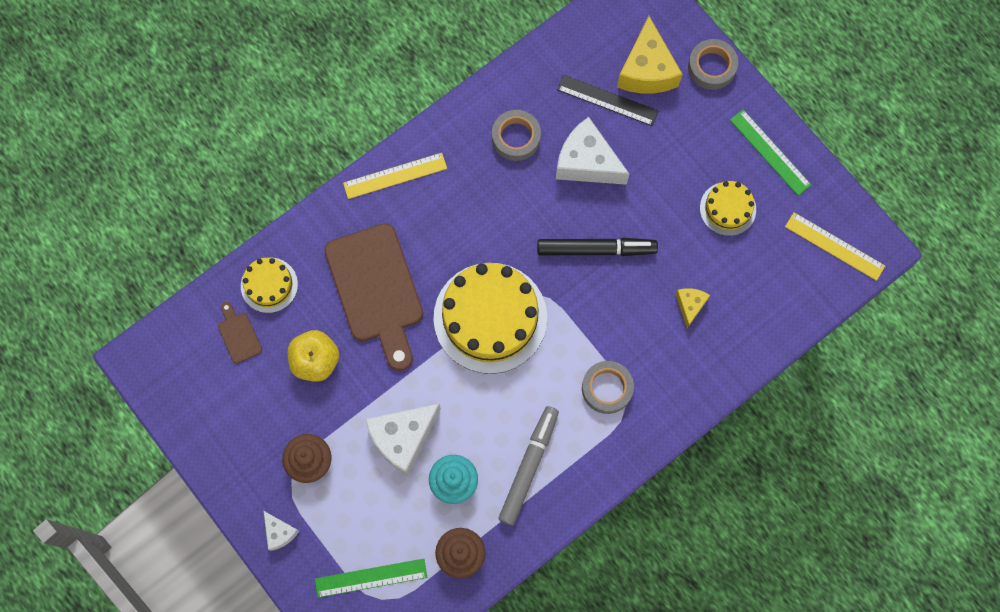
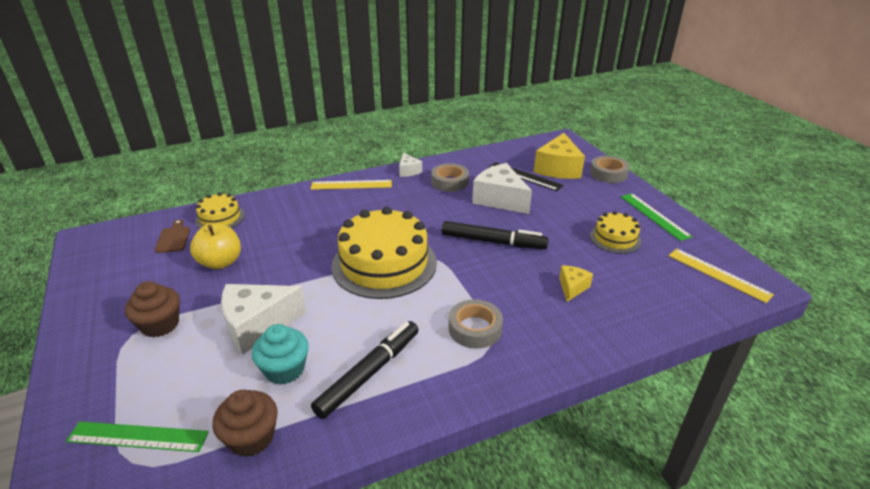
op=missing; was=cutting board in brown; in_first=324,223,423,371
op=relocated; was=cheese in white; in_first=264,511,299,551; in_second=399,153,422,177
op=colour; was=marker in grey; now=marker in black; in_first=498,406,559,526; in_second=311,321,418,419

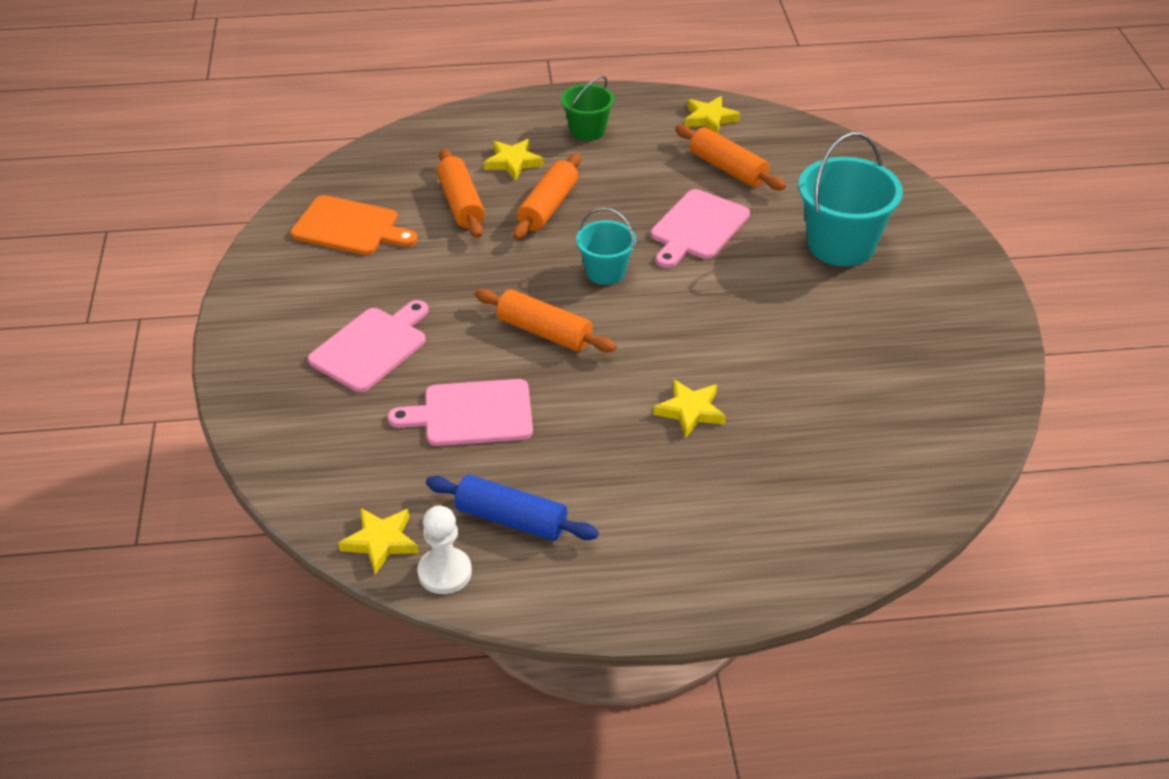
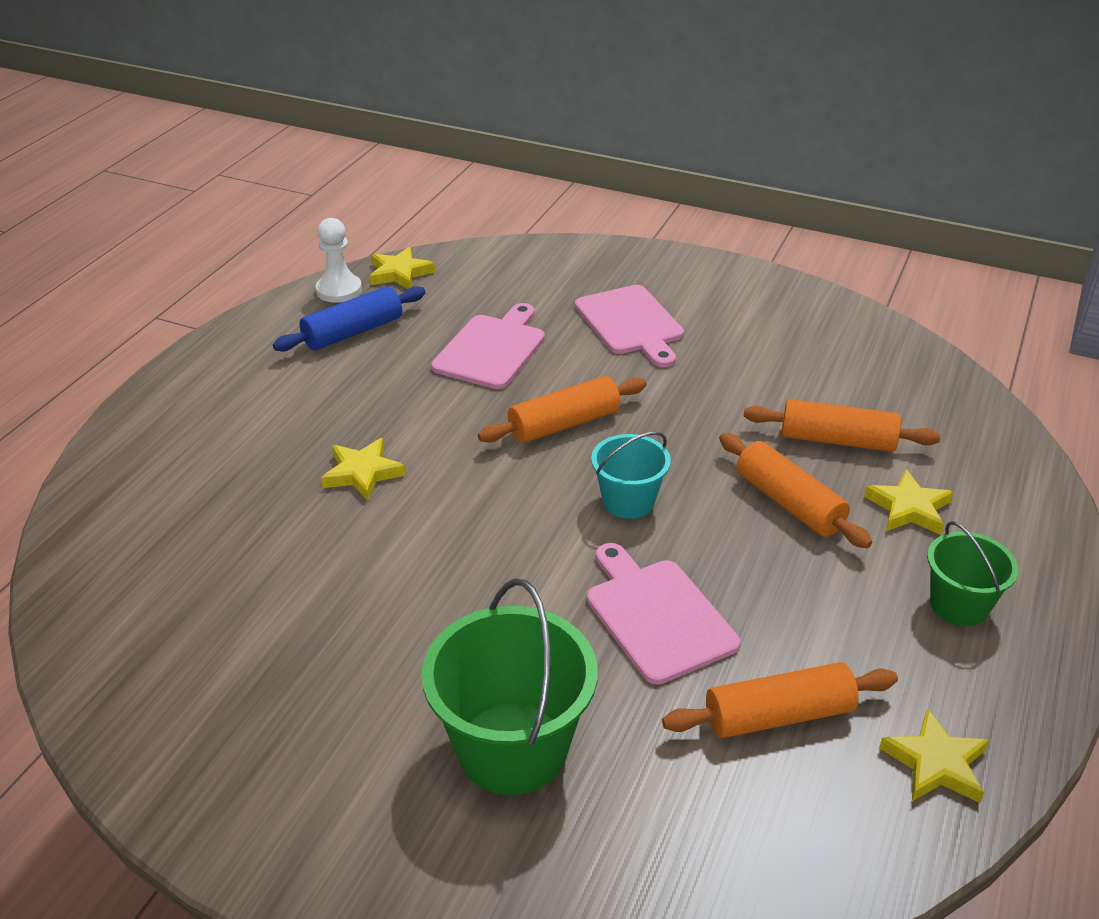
op=missing; was=cutting board in orange; in_first=290,195,418,255
op=colour; was=bucket in turquoise; now=bucket in green; in_first=799,132,903,266; in_second=421,578,598,795

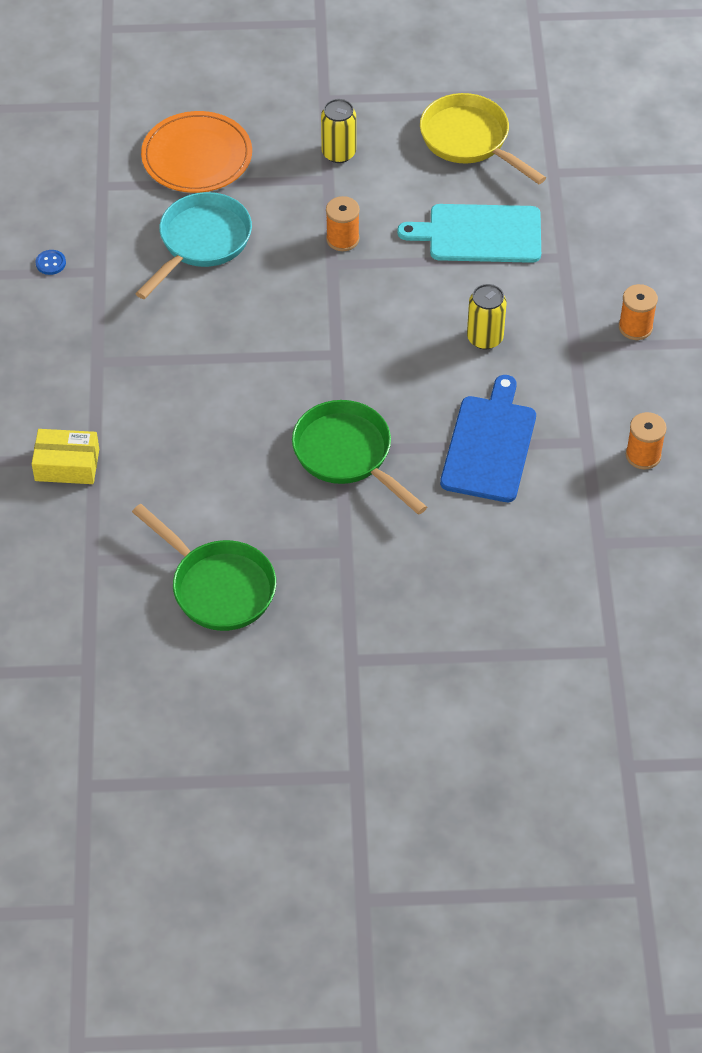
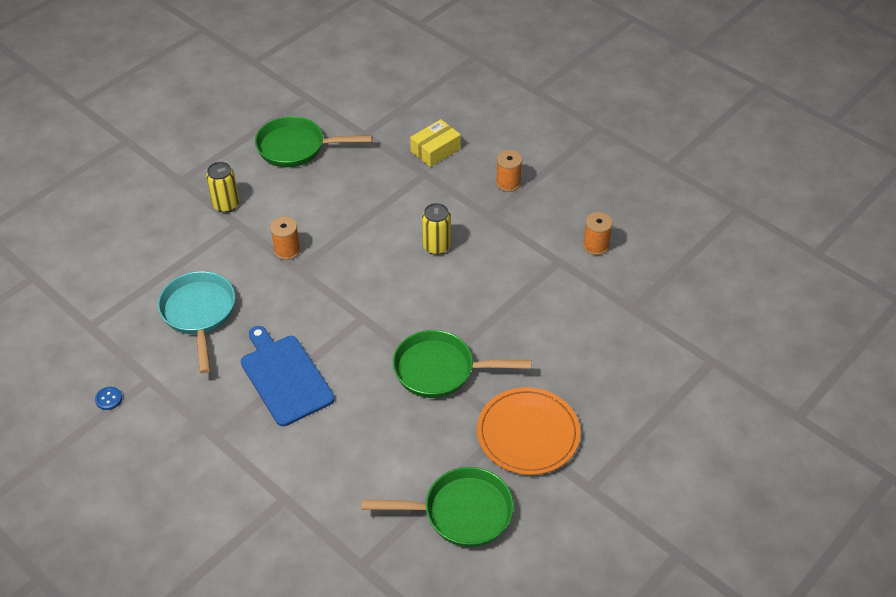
op=missing; was=cutting board in turquoise; in_first=397,204,541,263
op=relocated; was=box in yellow; in_first=32,429,99,484; in_second=410,119,461,167
op=relocated; was=plate in orange; in_first=141,111,252,193; in_second=477,387,580,475
op=relocated; was=cutting board in blue; in_first=440,375,536,502; in_second=241,326,335,426
op=colour; was=pan in yellow; now=pan in green; in_first=420,93,546,184; in_second=255,116,372,167

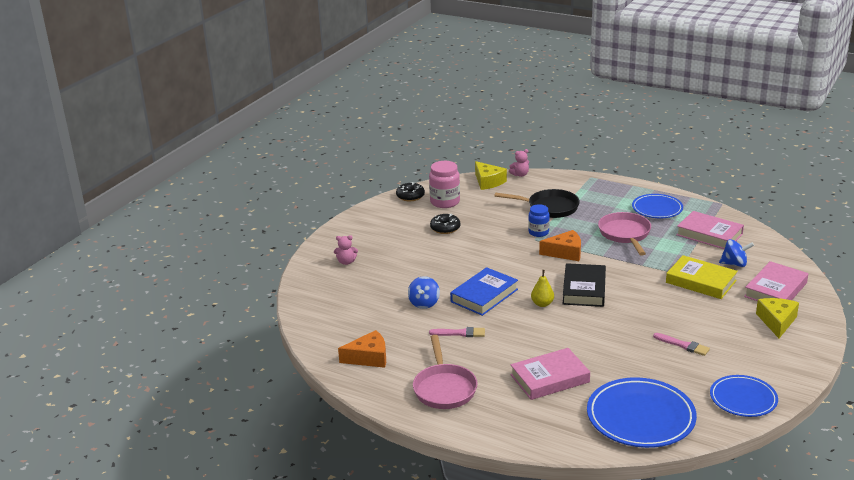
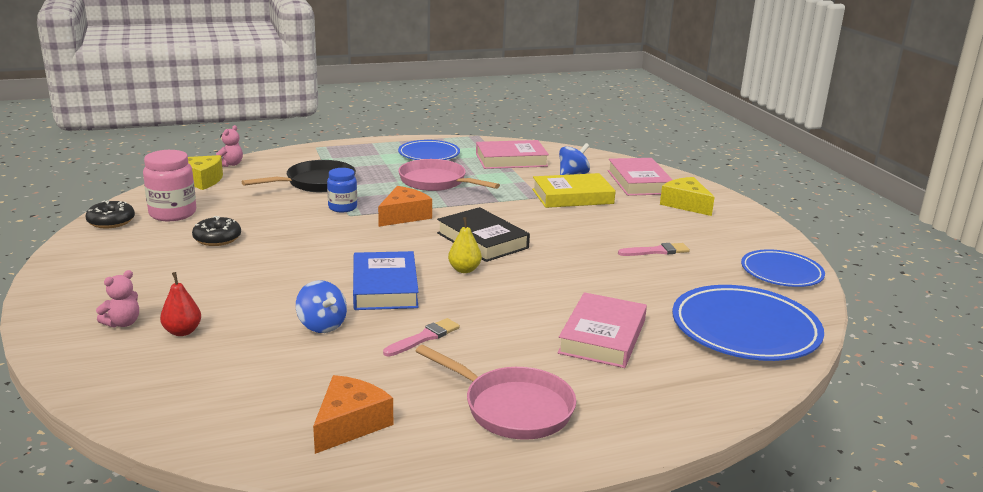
op=appeared; now=pear in red; in_second=160,272,201,336

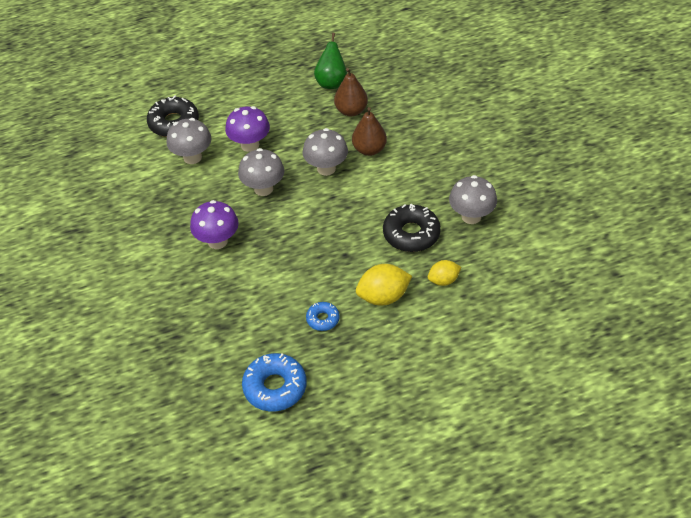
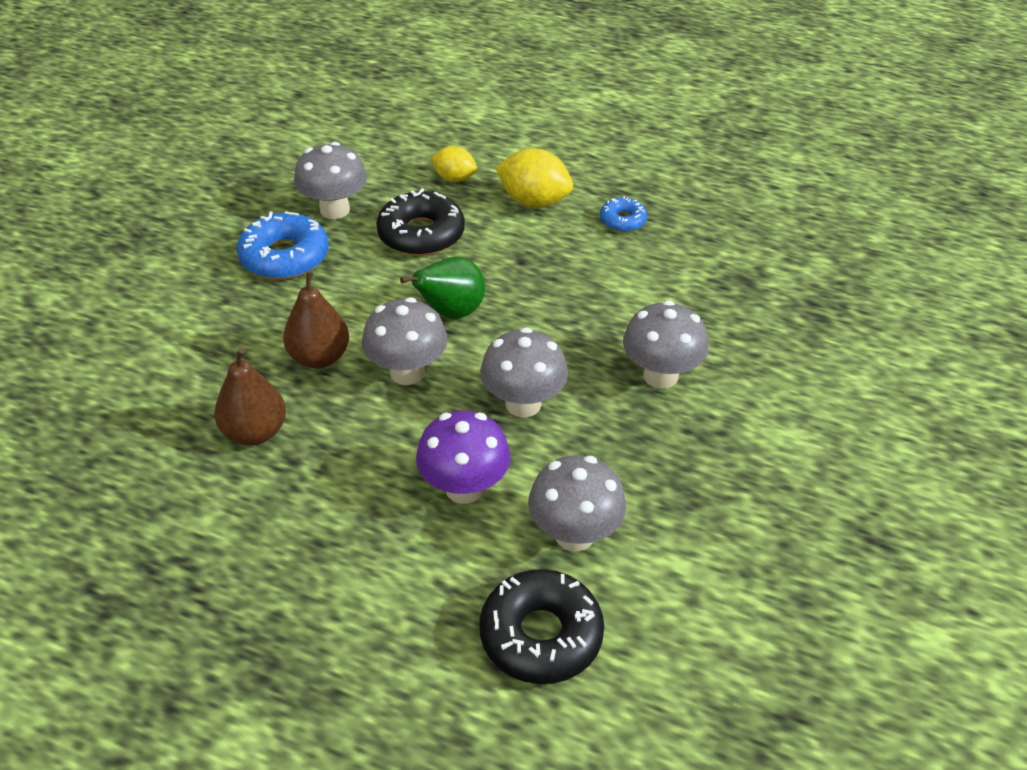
op=relocated; was=donut in blue; in_first=242,353,307,412; in_second=237,211,329,280
op=relocated; was=pear in green; in_first=314,33,347,89; in_second=400,256,485,319
op=colour; was=mushroom in purple; now=mushroom in grey; in_first=190,200,239,249; in_second=623,300,709,388

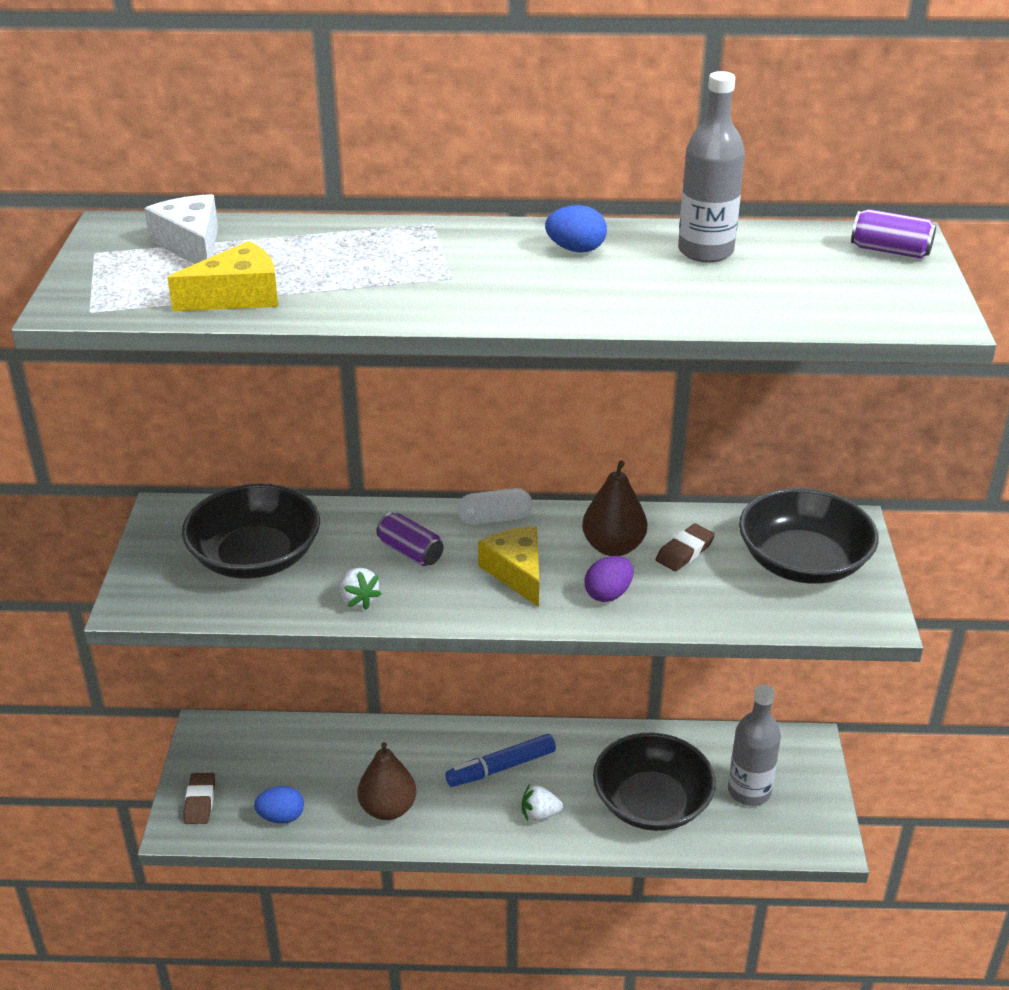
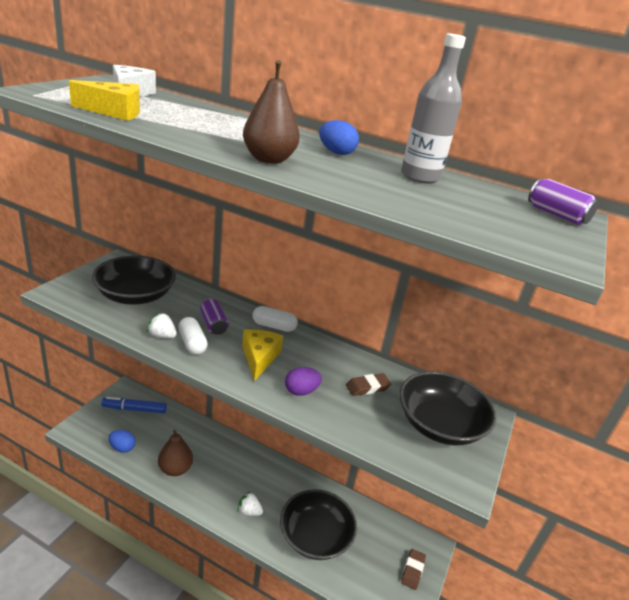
op=missing; was=bottle in grey; in_first=728,684,781,806
op=appeared; now=capsule in white; in_second=178,317,208,355
op=relocated; was=eraser in brown; in_first=184,773,215,824; in_second=401,549,426,590
op=relocated; was=marker in blue; in_first=445,734,556,787; in_second=101,397,167,413
op=relocated; was=pear in brown; in_first=582,460,647,556; in_second=243,60,300,164
op=spun; was=strawberry in white; in_first=339,568,381,610; in_second=147,313,177,338; clockwise=120

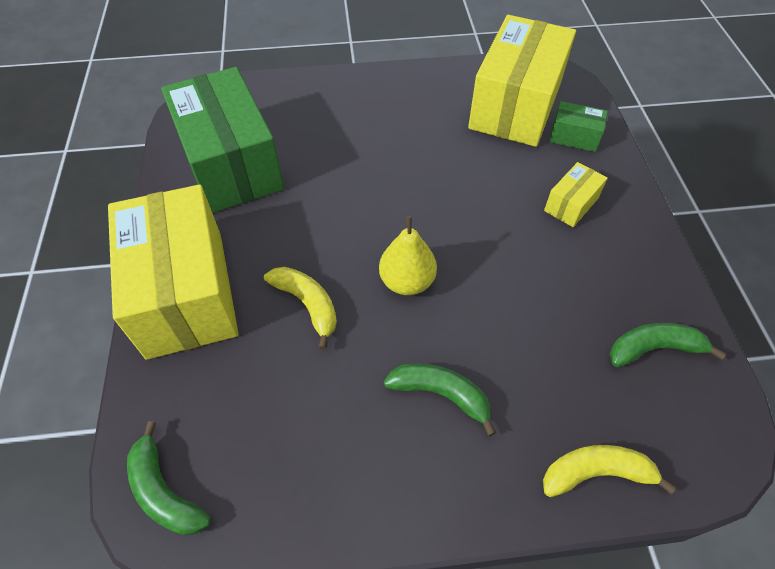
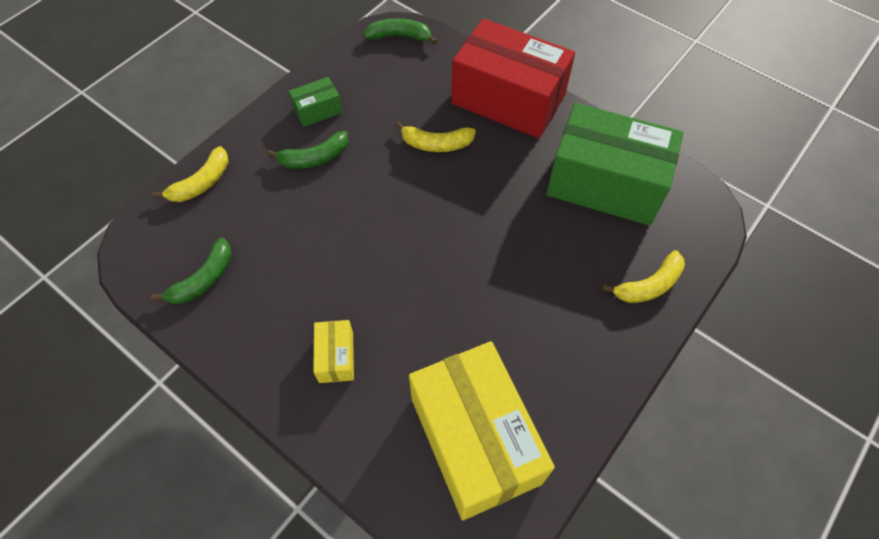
op=missing; was=pear in yellow; in_first=379,216,437,295
op=appeared; now=banana in yellow; in_second=602,250,685,303
op=relocated; was=box in green; in_first=549,101,608,152; in_second=289,77,342,127
op=colour; was=box in yellow; now=box in red; in_first=108,185,239,360; in_second=451,18,575,138

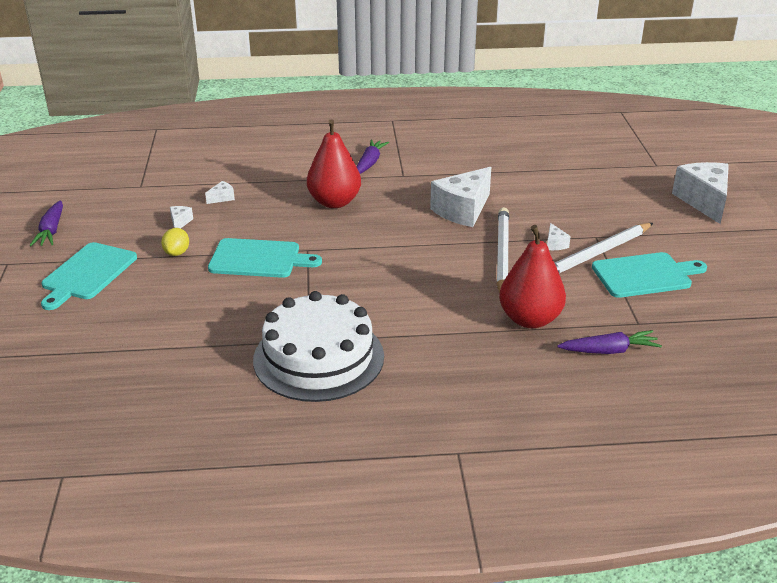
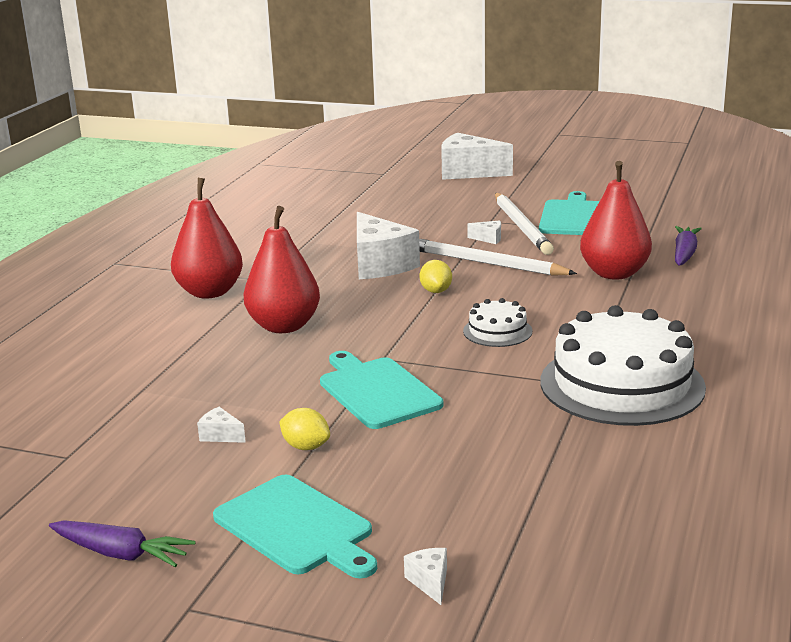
op=appeared; now=lemon in yellow; in_second=420,260,452,293
op=appeared; now=cake in white; in_second=463,298,532,347
op=relocated; was=cheese in white; in_first=205,181,235,204; in_second=404,548,447,605
op=exchanged; was=carrot in purple; now=pear in red; in_first=356,139,389,174; in_second=171,178,243,299
op=spun; was=cutting board in turquoise; in_first=208,238,322,278; in_second=320,351,443,429; clockwise=-60

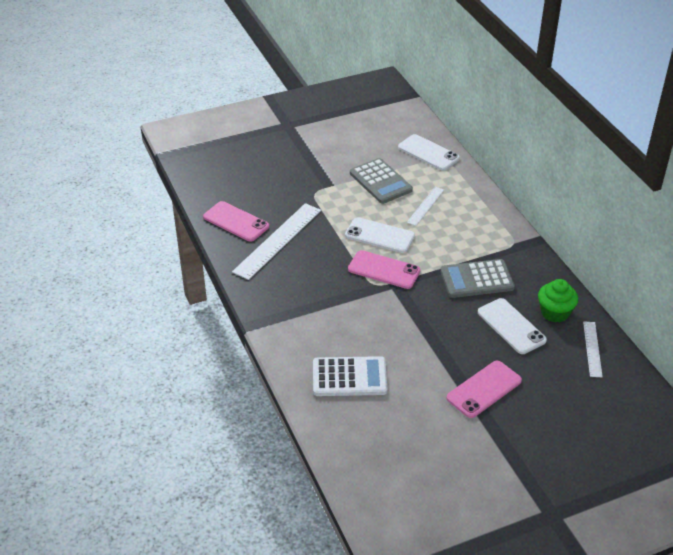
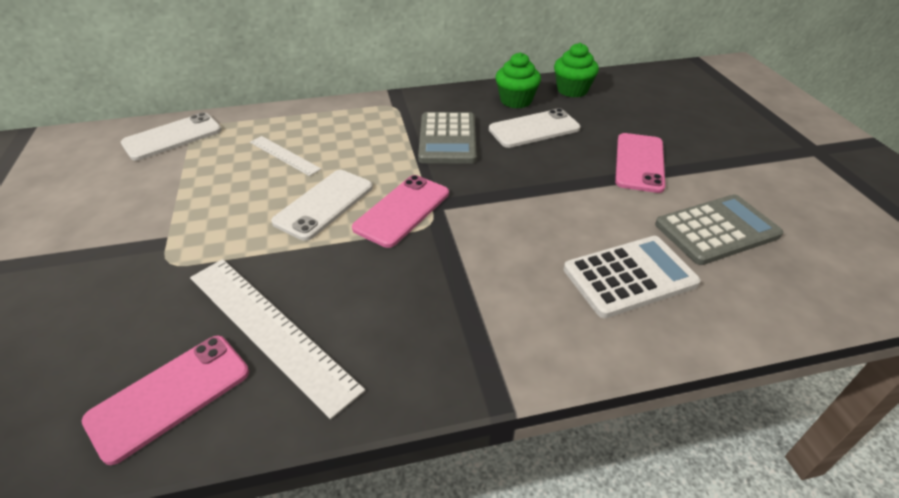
op=relocated; was=calculator in grey; in_first=350,158,413,204; in_second=655,194,783,265
op=exchanged; was=ruler in white; now=cupcake in green; in_first=583,321,603,377; in_second=554,43,599,98
op=spun; was=calculator in white; in_first=313,356,388,396; in_second=564,236,701,318; clockwise=60
op=spun; was=phone in pink; in_first=447,361,522,418; in_second=615,133,665,193; clockwise=45

